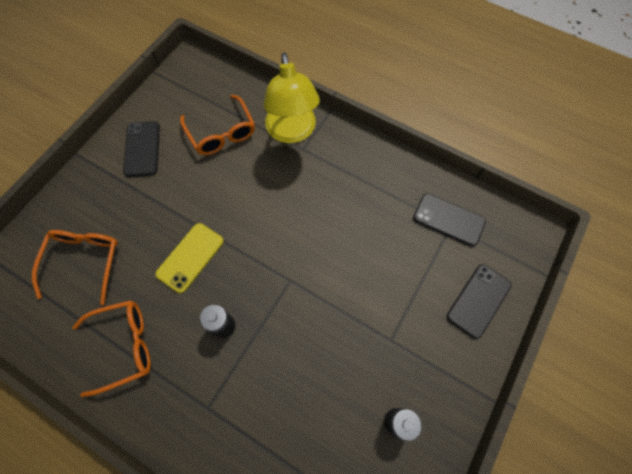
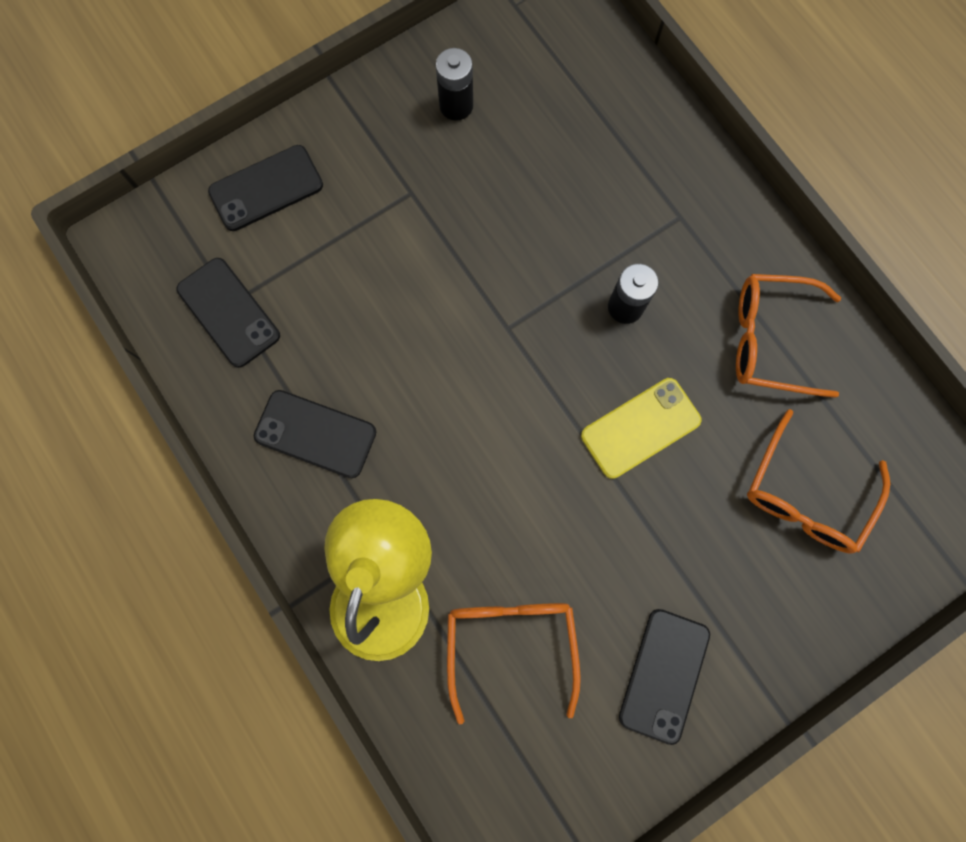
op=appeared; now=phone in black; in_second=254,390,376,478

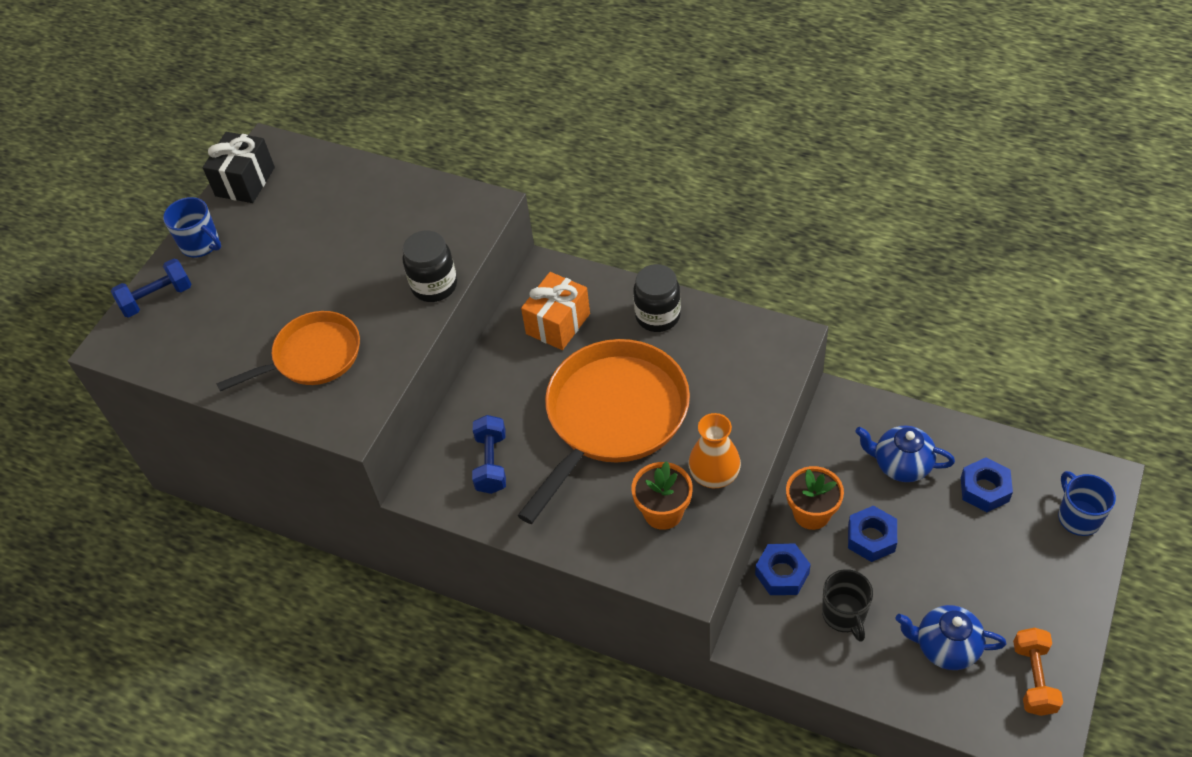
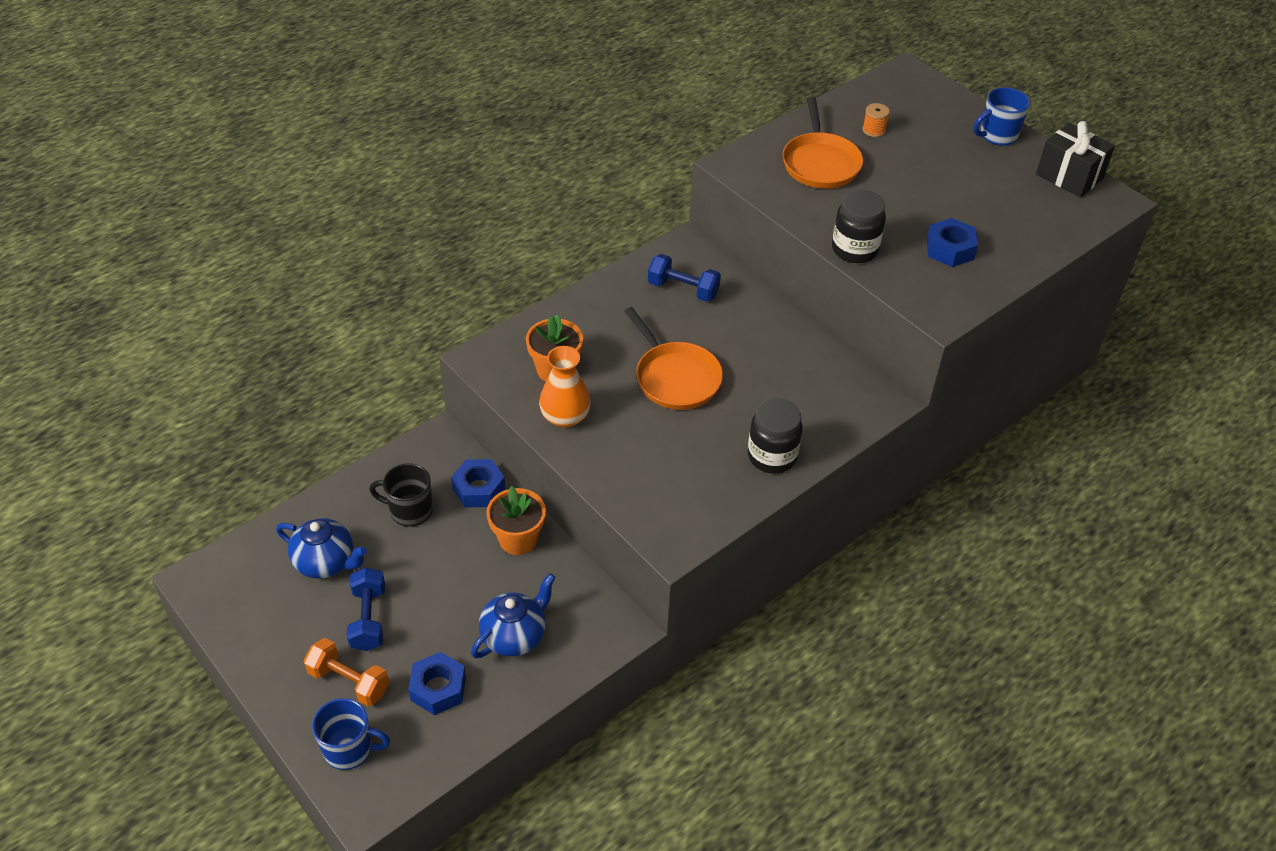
op=missing; was=gift in orange; in_first=521,272,590,350
op=appeared; now=spool in orange; in_second=862,103,890,137
op=relocated; was=dumbbell in blue; in_first=111,259,192,318; in_second=346,567,385,651
op=relocated; was=nut in blue; in_first=848,506,897,562; in_second=926,218,978,267
op=relocated; was=dumbbell in orange; in_first=1013,628,1063,716; in_second=304,638,389,706
op=spun; was=teapot in blue; in_first=896,605,1006,670; in_second=276,518,367,579; clockwise=75
op=size; was=pan in orange; in_first=517,339,690,524; in_second=624,307,723,410; ratio=0.6

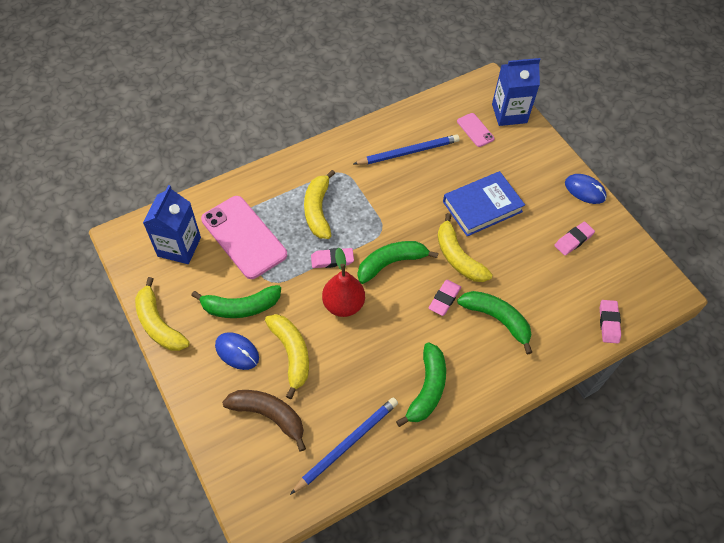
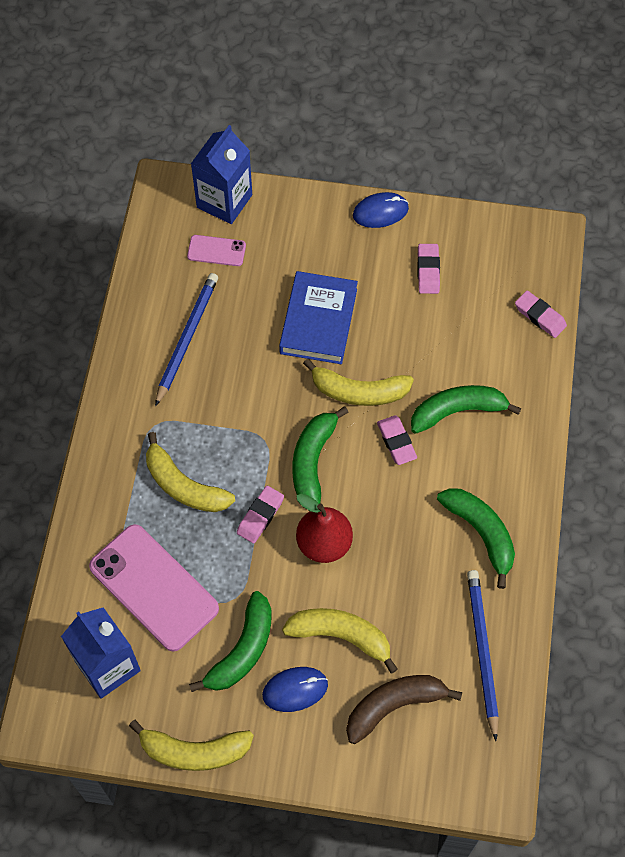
op=spun; was=phone in pink; in_first=201,196,287,279; in_second=89,524,219,652; clockwise=45

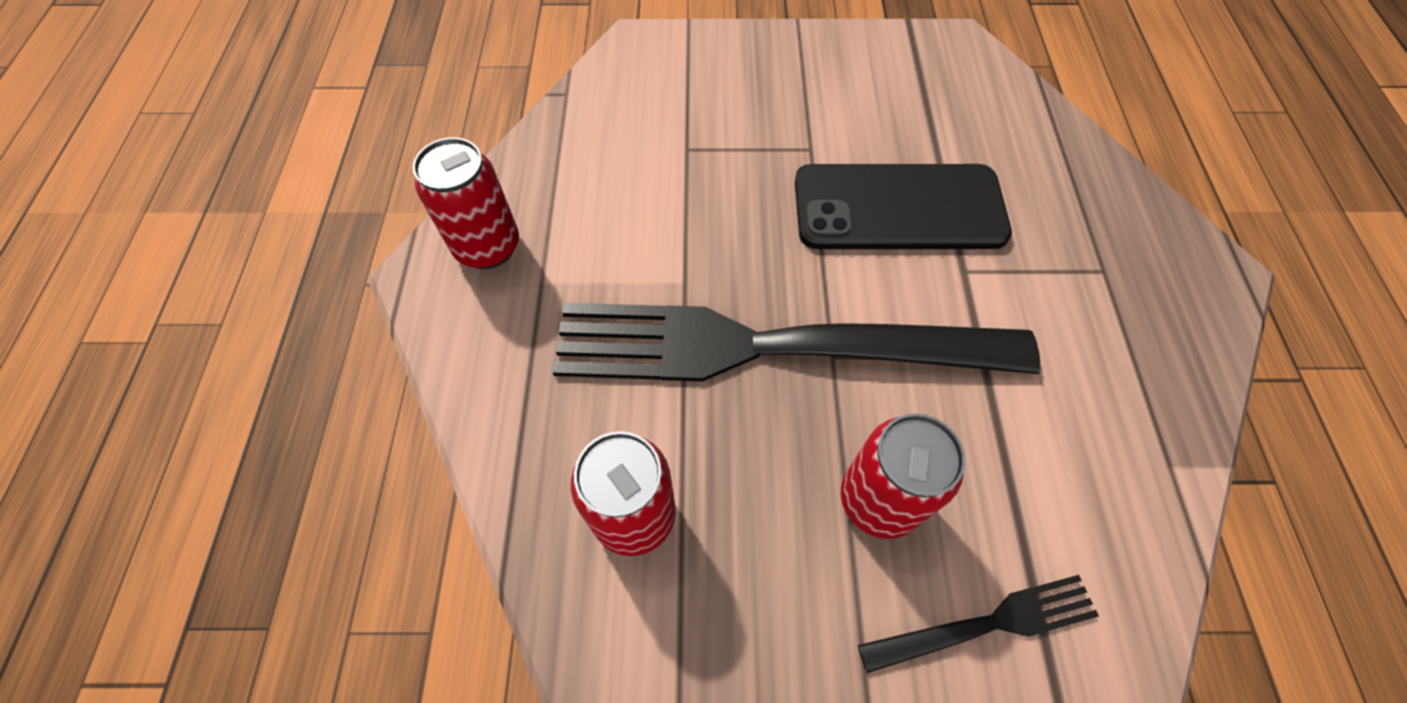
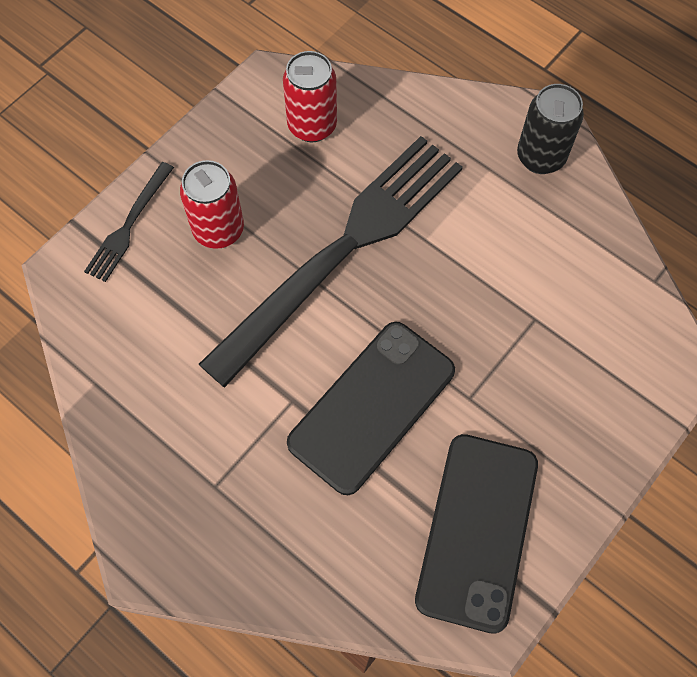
op=appeared; now=phone in black; in_second=415,434,538,634
op=colour; was=can in red; now=can in black; in_first=413,137,519,269; in_second=517,84,584,174

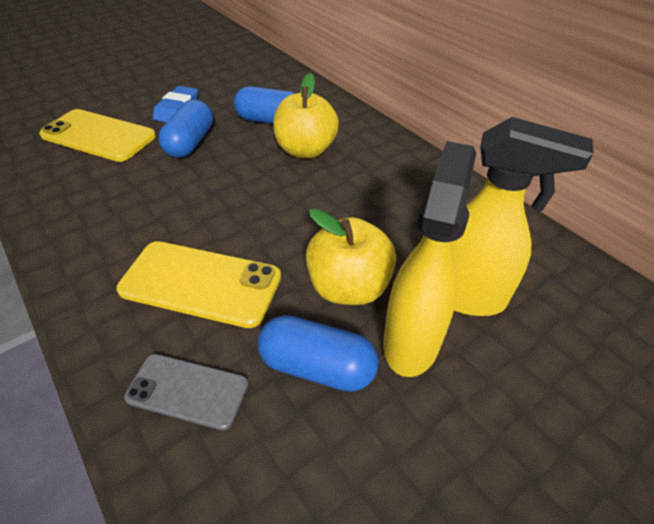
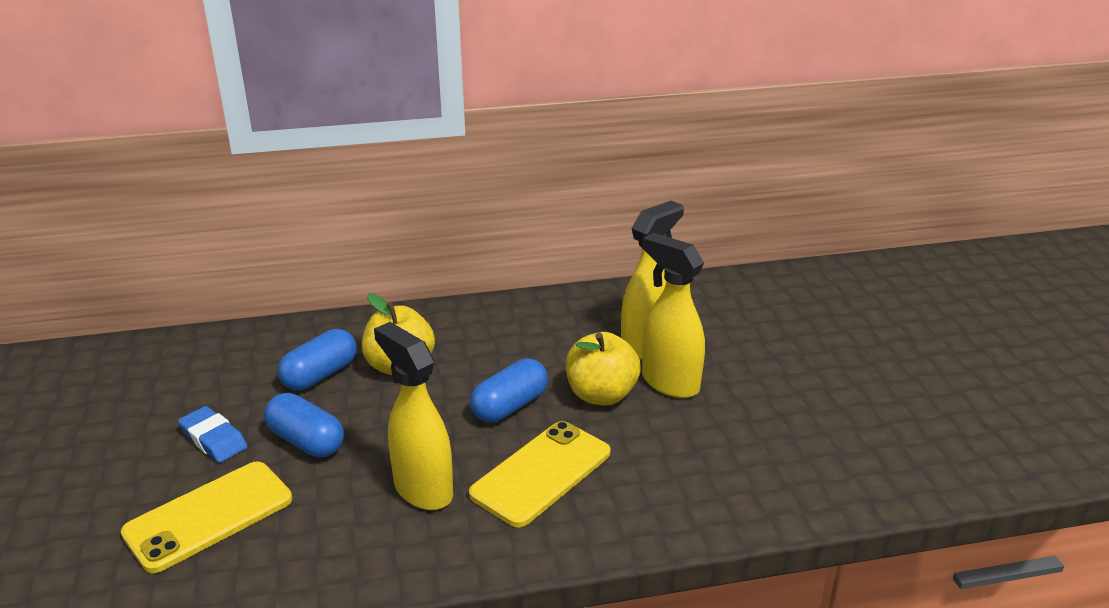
op=missing; was=phone in grey; in_first=124,354,249,431
op=appeared; now=spray bottle in yellow; in_second=374,322,453,510
op=relocated; was=capsule in blue; in_first=258,315,379,392; in_second=470,359,548,423

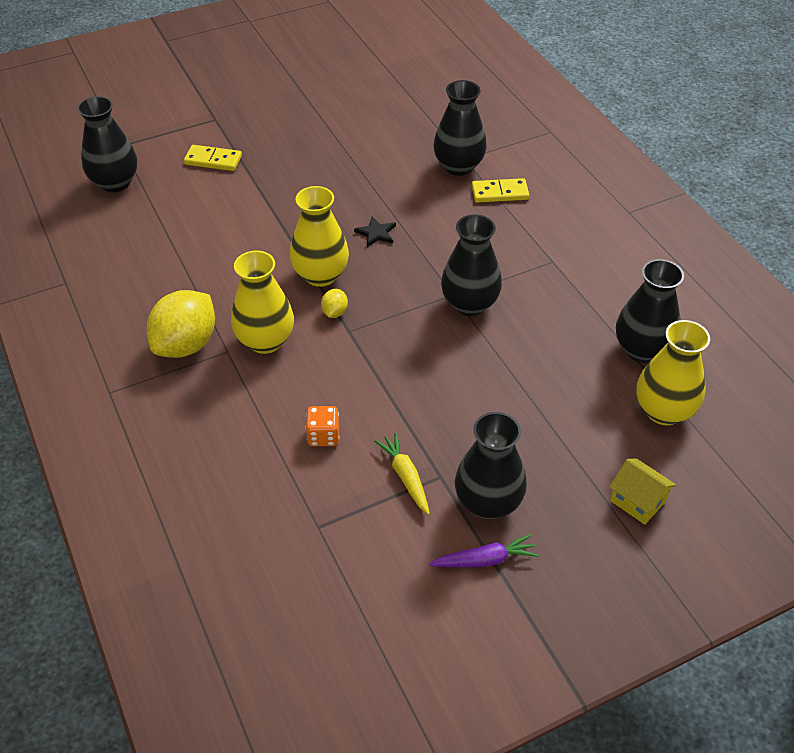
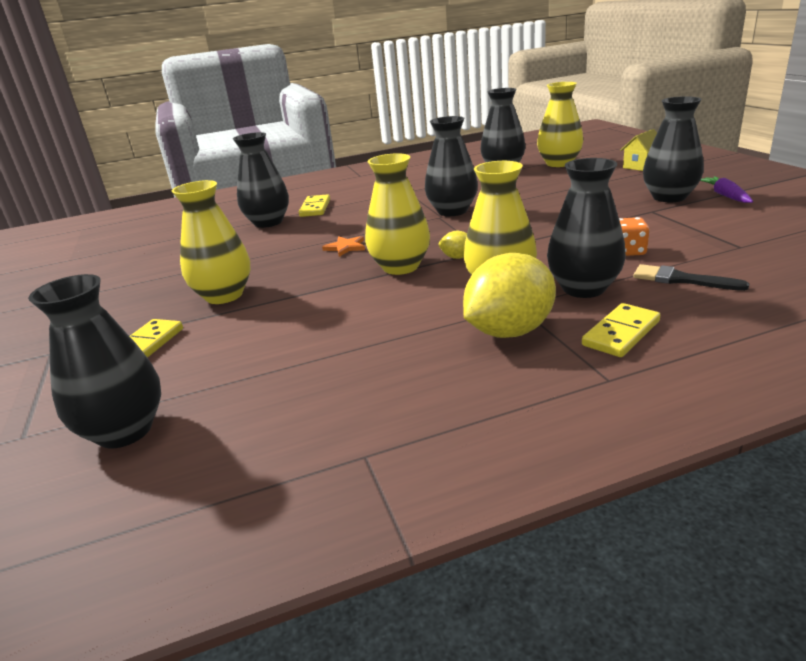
op=missing; was=carrot in yellow; in_first=375,432,430,515
op=appeared; now=vase in yellow; in_second=172,180,251,304
op=appeared; now=vase in black; in_second=547,158,626,298
op=appeared; now=domino in yellow; in_second=582,303,660,357
op=appeared; now=brush in black; in_second=633,264,749,291
op=colour; was=star in black; now=star in orange; in_first=354,216,396,247; in_second=322,236,365,257
op=spun; was=lemon in yellow; in_first=147,290,215,358; in_second=463,253,556,338; clockwise=-75

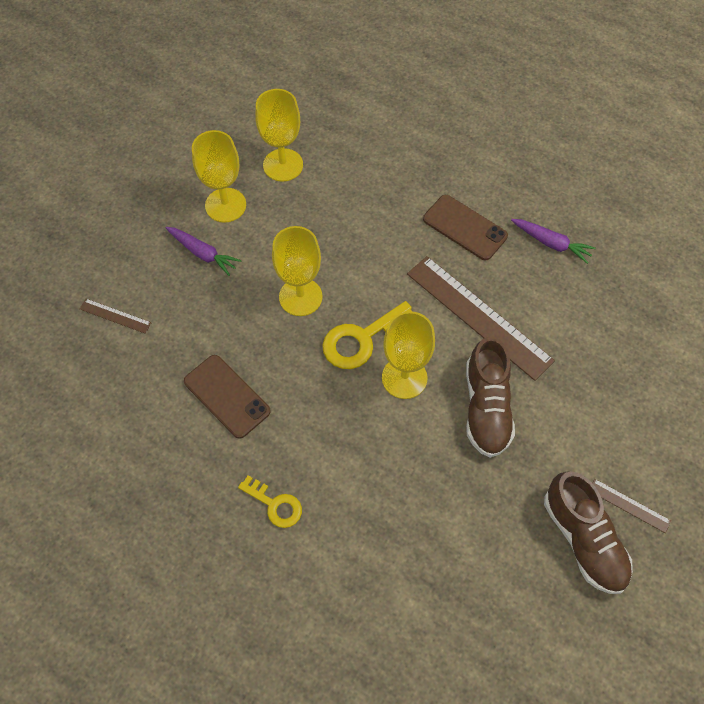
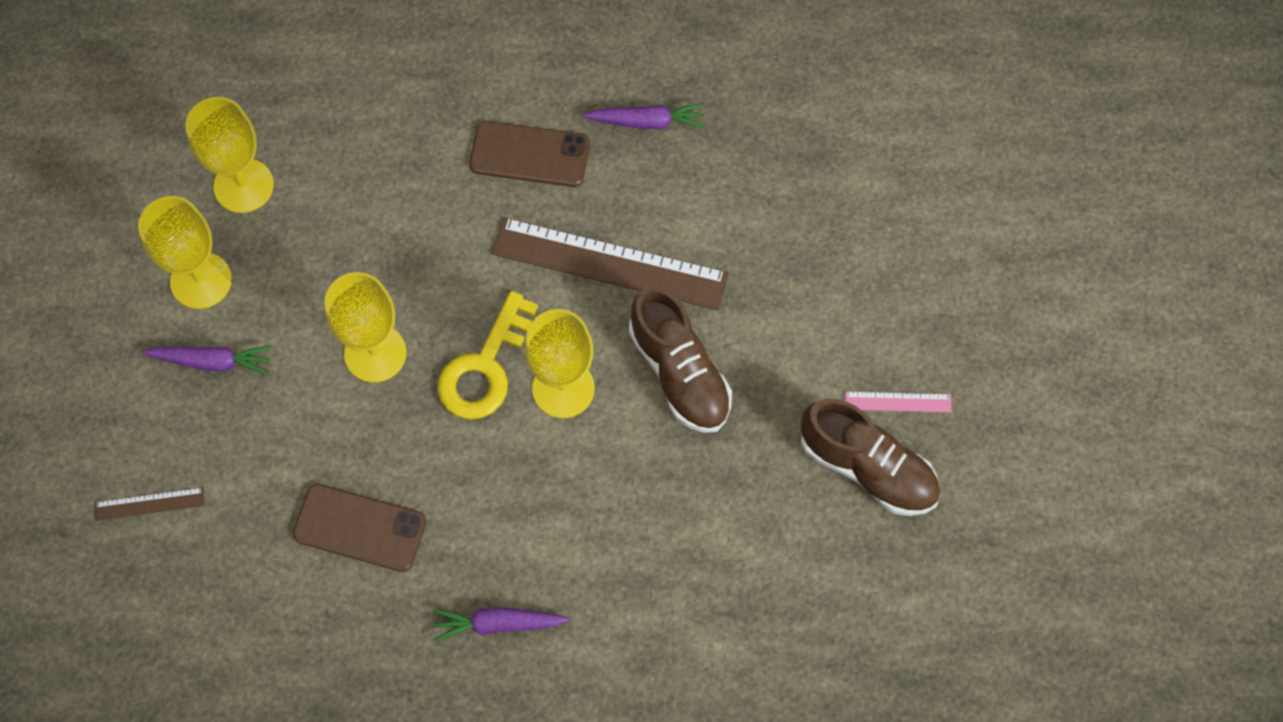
op=exchanged; was=key in yellow; now=carrot in purple; in_first=238,475,302,528; in_second=433,607,570,642
op=colour; was=ruler in brown; now=ruler in pink; in_first=592,479,671,533; in_second=845,392,952,412

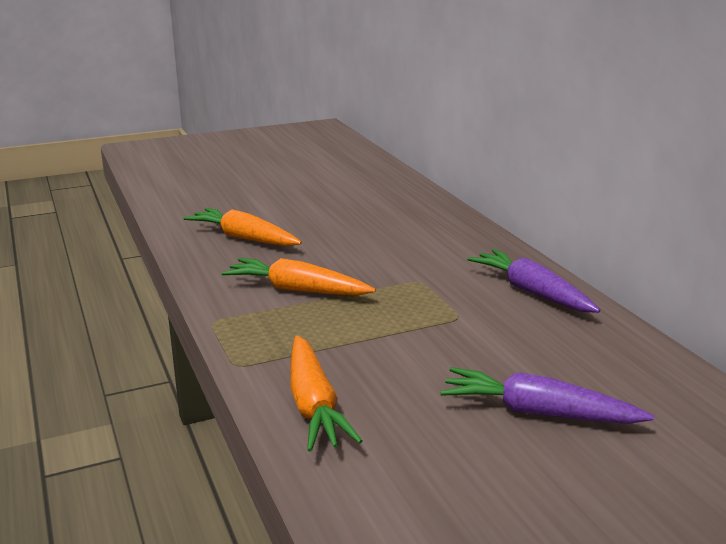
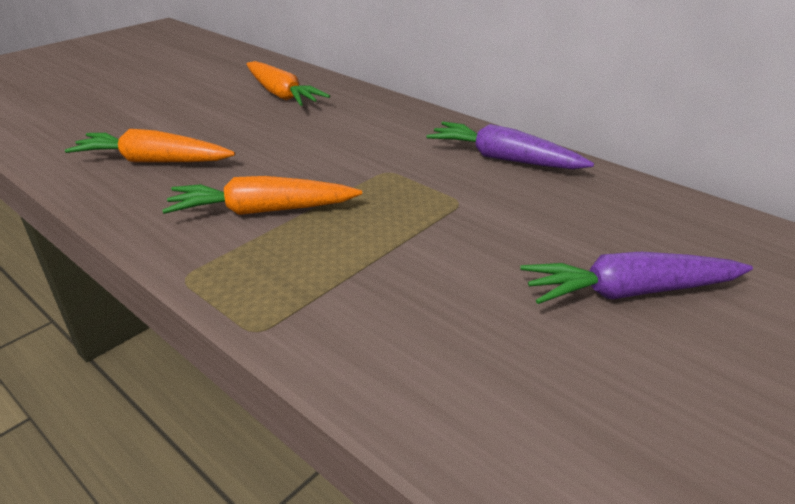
op=relocated; was=carrot in orange; in_first=290,336,362,452; in_second=246,61,330,106

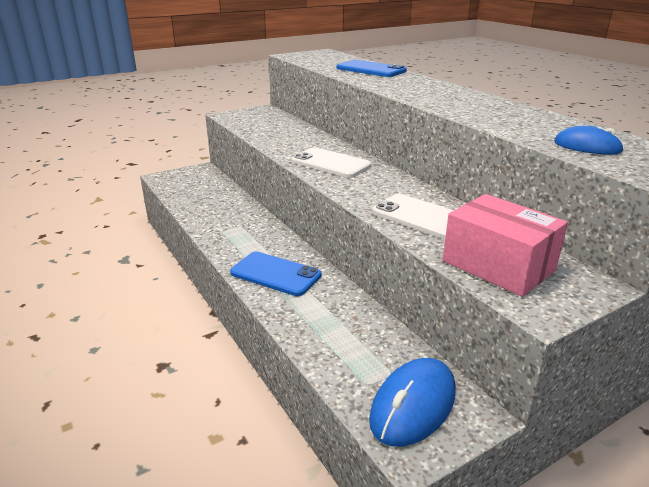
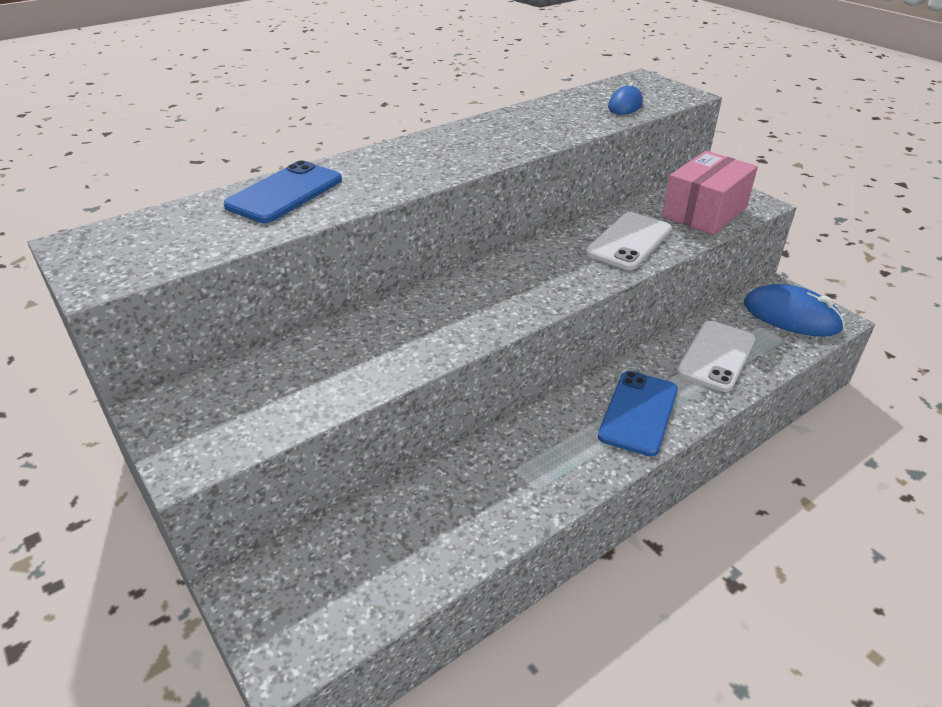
op=relocated; was=phone in white; in_first=291,147,371,178; in_second=677,321,756,392

